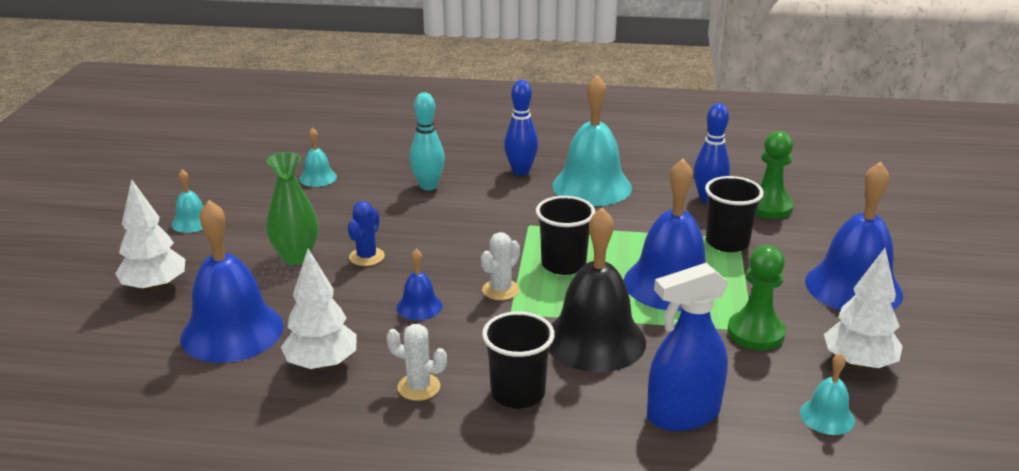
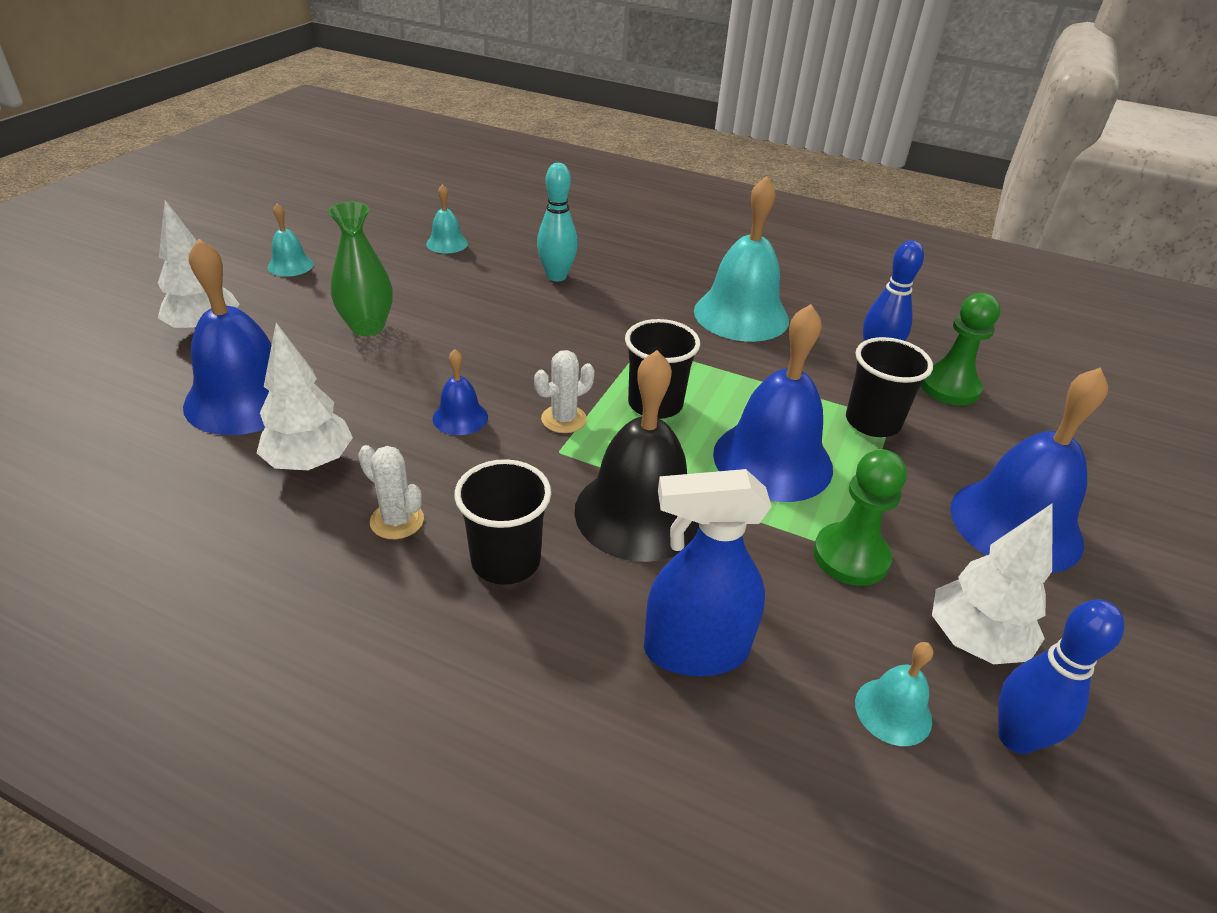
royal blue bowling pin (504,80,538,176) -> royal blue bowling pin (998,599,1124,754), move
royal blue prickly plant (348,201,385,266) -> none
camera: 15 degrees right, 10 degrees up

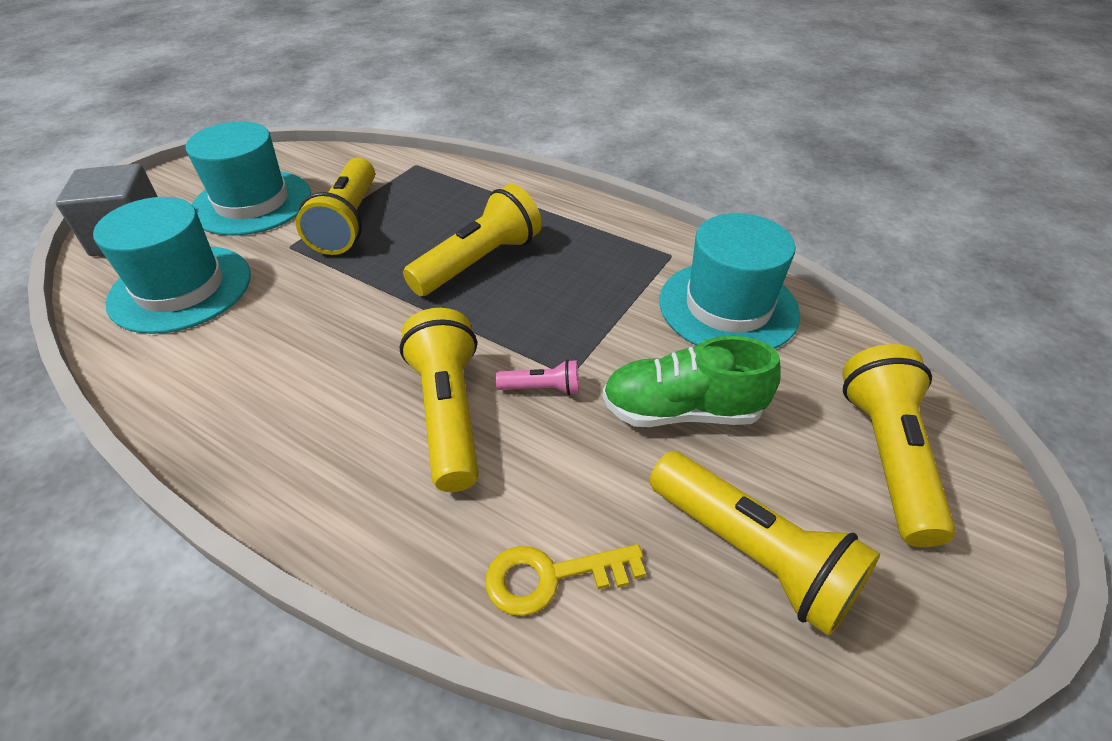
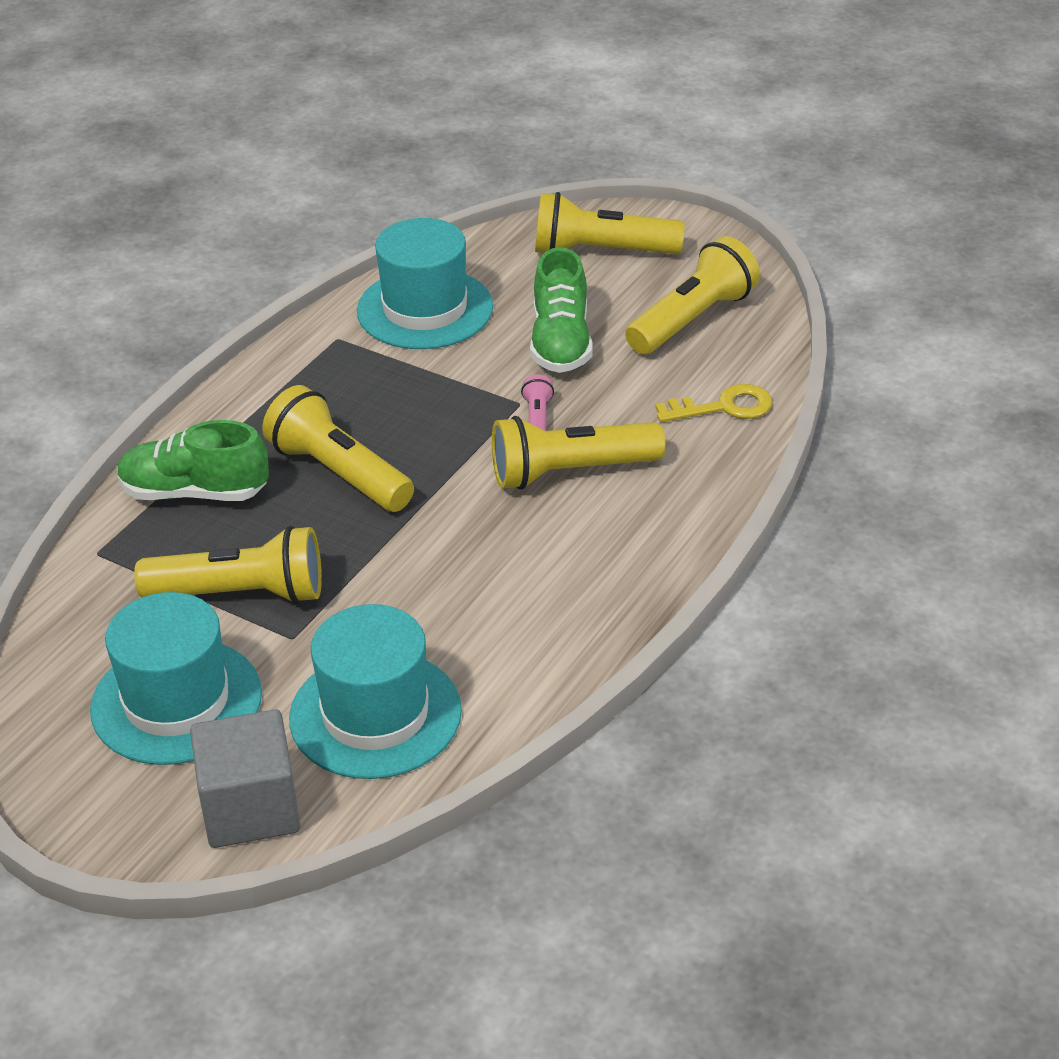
golden door key (485,544,646,616) -> golden door key (655,384,772,422), 90 degrees counterclockwise
none -> leaf-green sneaker (117,420,269,501)
camera: 90 degrees left, 5 degrees down

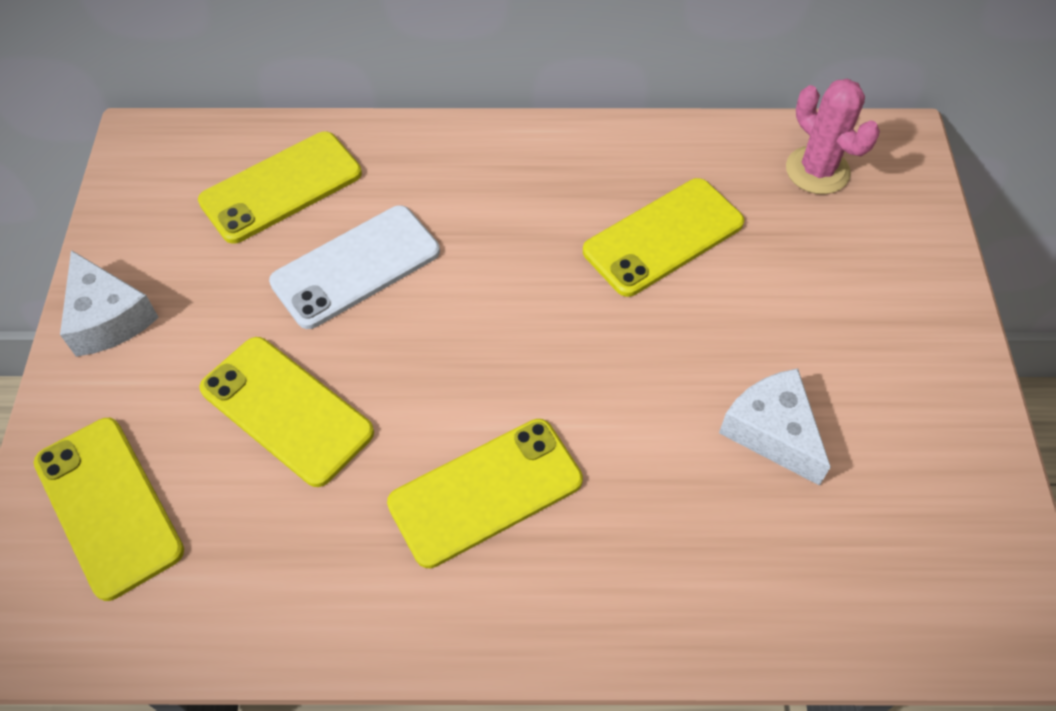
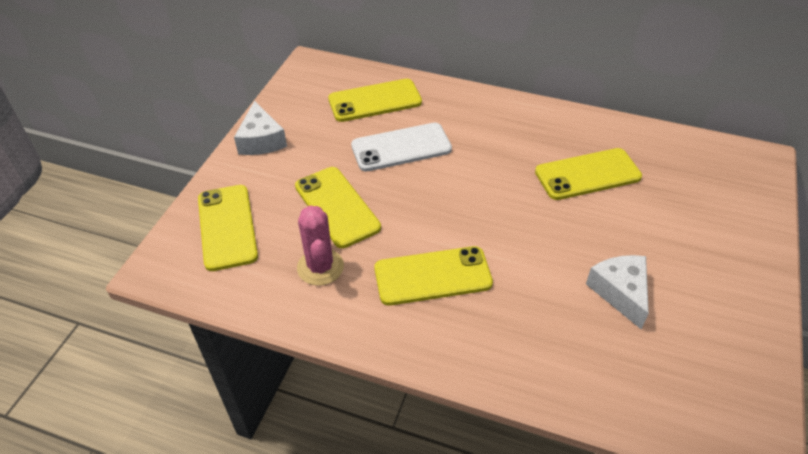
rosy prickly plant (786,79,880,194) -> rosy prickly plant (297,206,344,286), move
camera: 20 degrees right, 10 degrees down

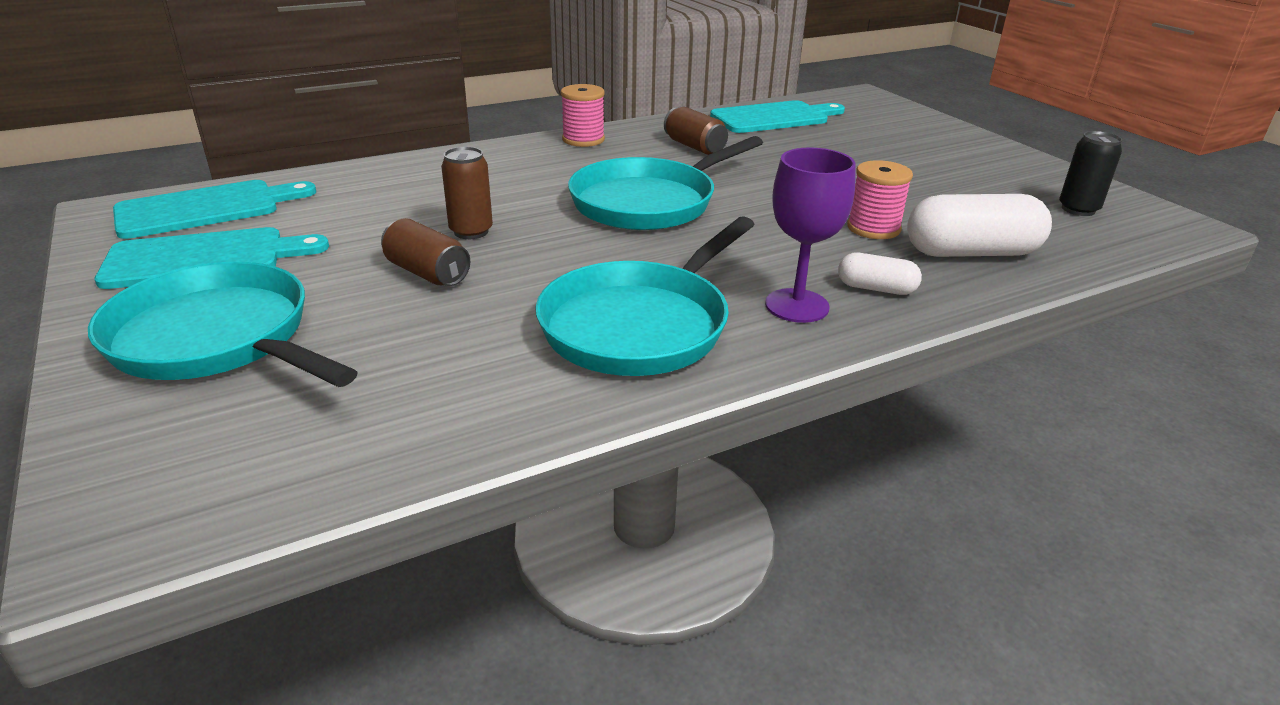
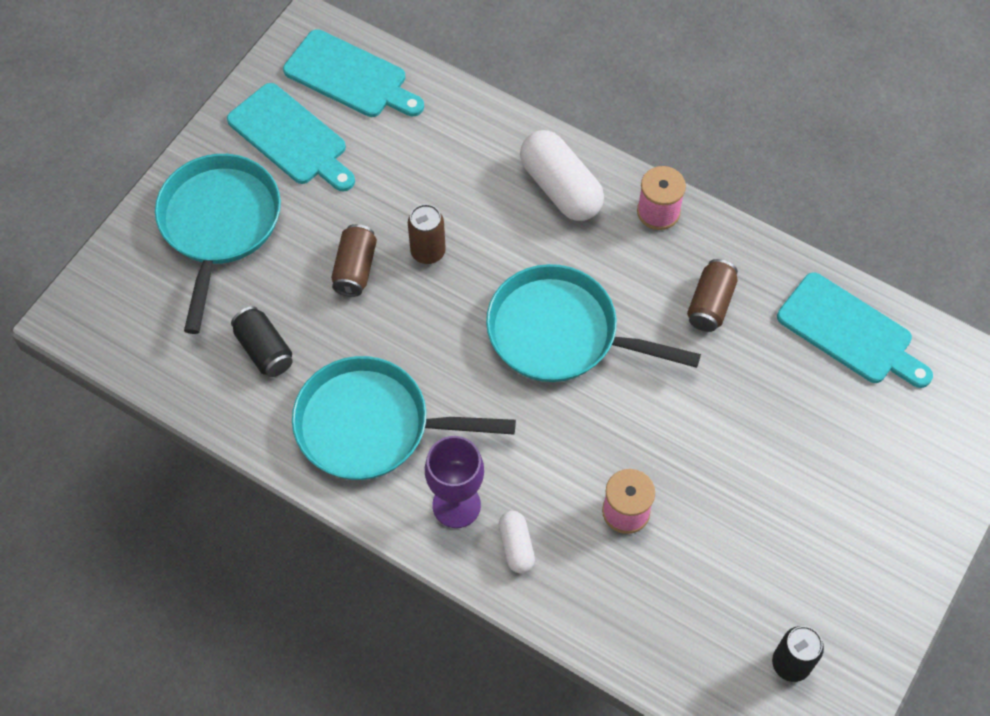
pure white pill (907,194,1052,257) -> pure white pill (520,130,604,221), move
none -> jet-black tin (231,306,293,377)
camera: 60 degrees right, 30 degrees up

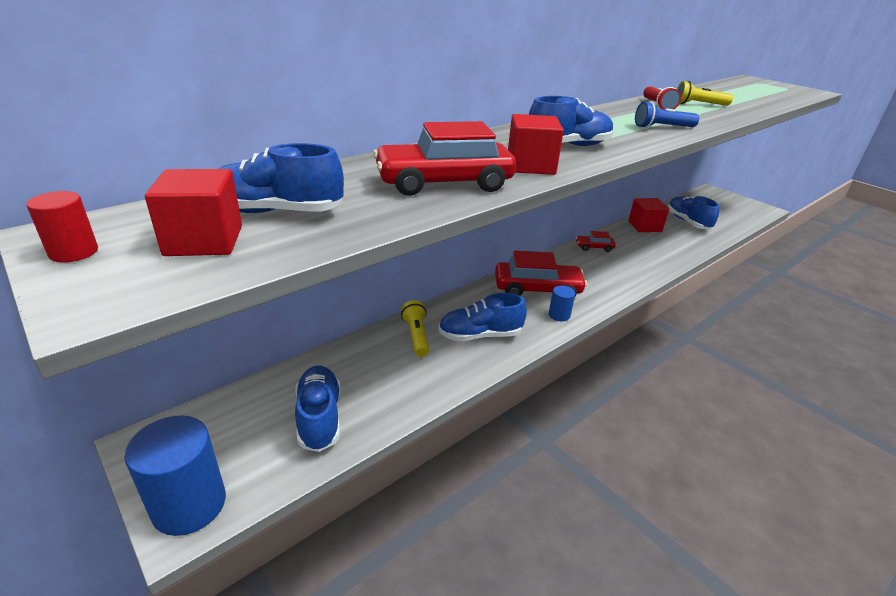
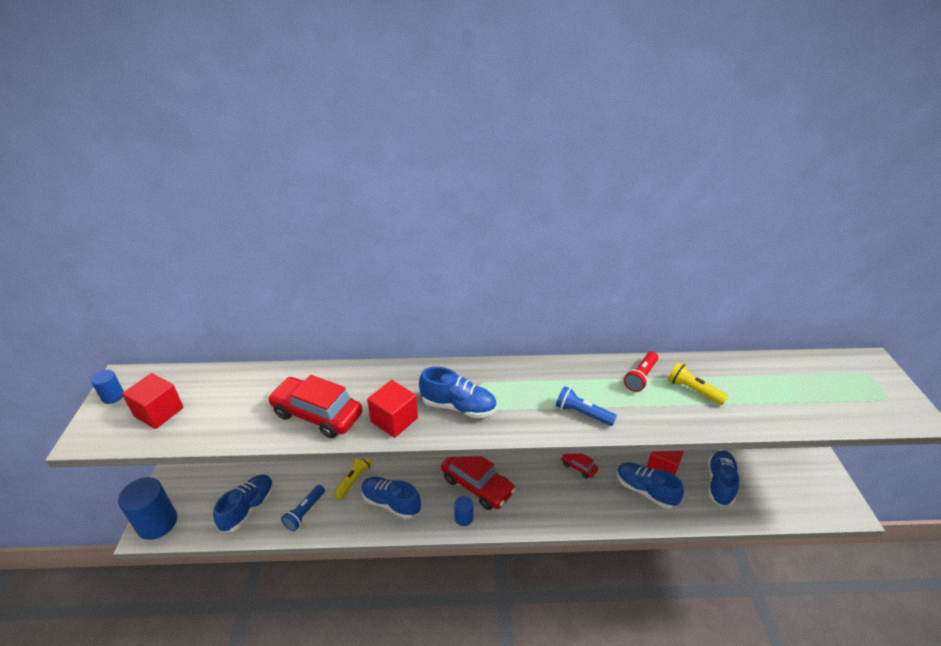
royal blue sneaker (218,143,344,213) -> royal blue sneaker (617,462,684,509), move
red cylinder shape (26,191,98,263) -> royal blue cylinder shape (91,370,124,404)
none -> royal blue torch (281,485,325,531)
camera: 40 degrees right, 5 degrees up

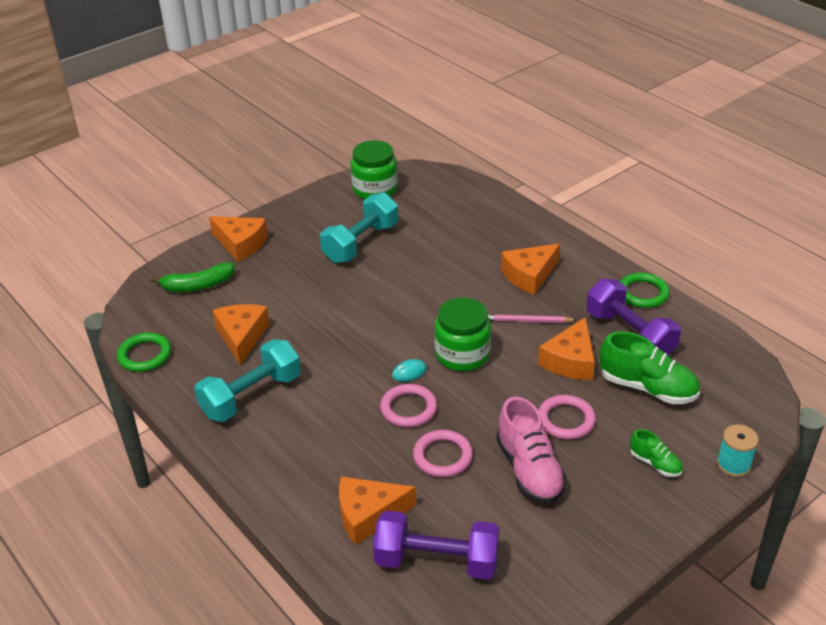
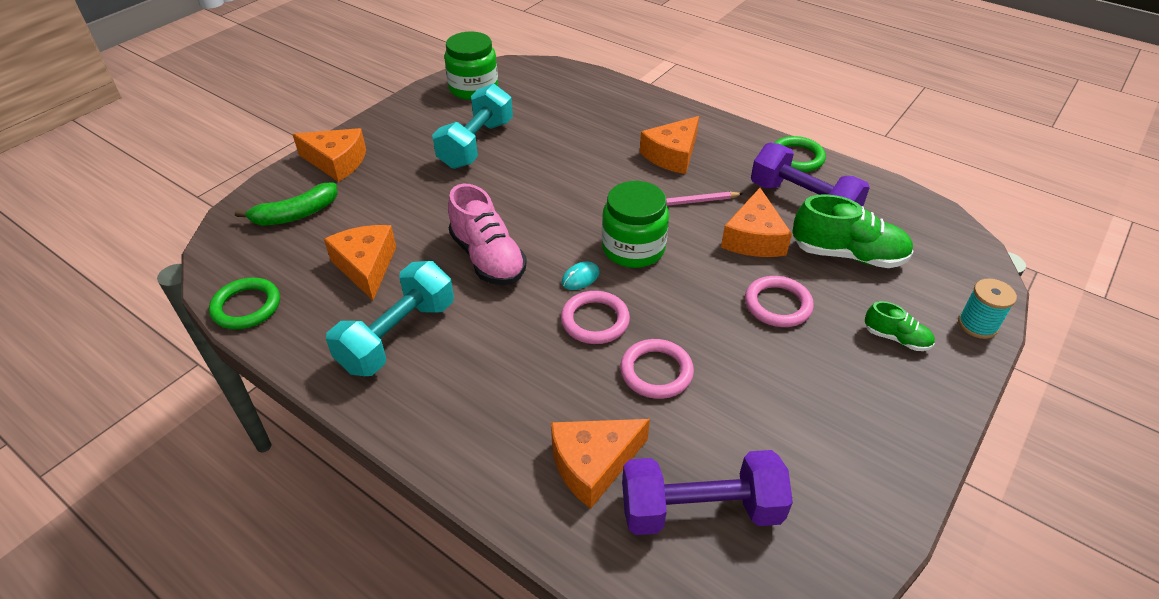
rosy sneaker (496,397,567,504) -> rosy sneaker (448,184,527,285), move
camera: 15 degrees left, 5 degrees up

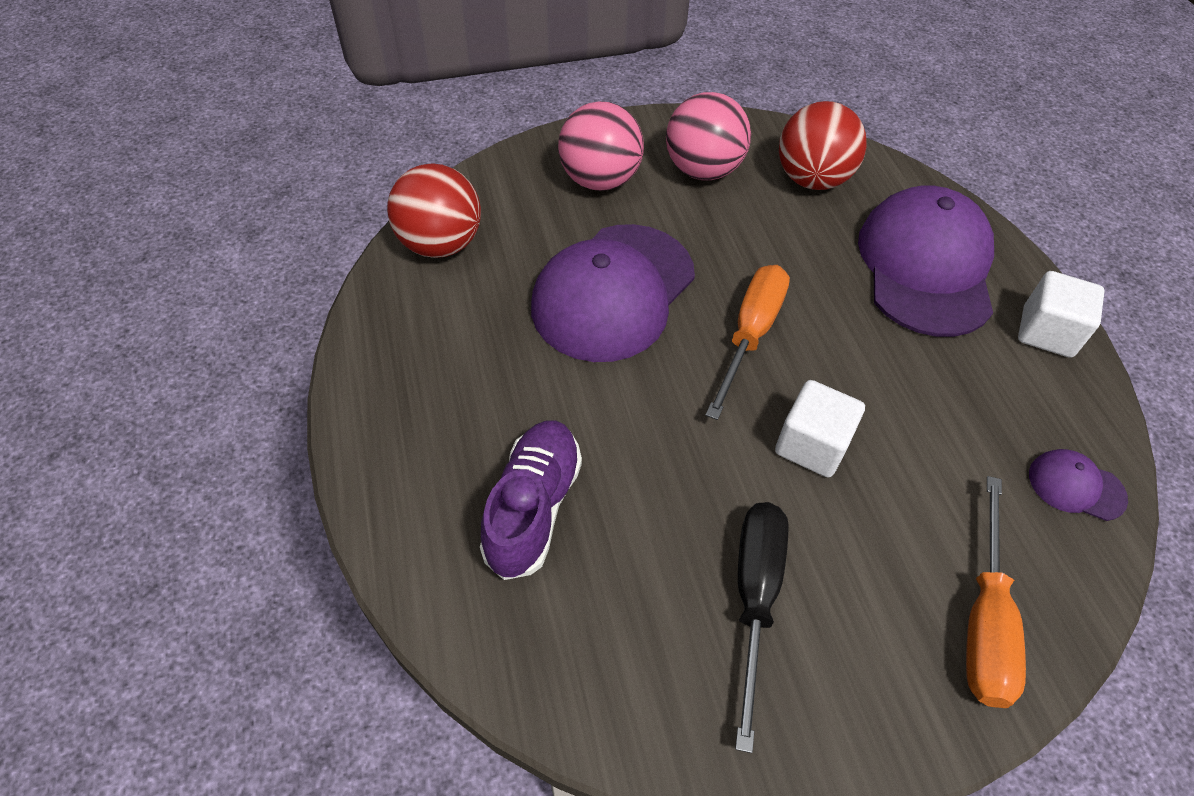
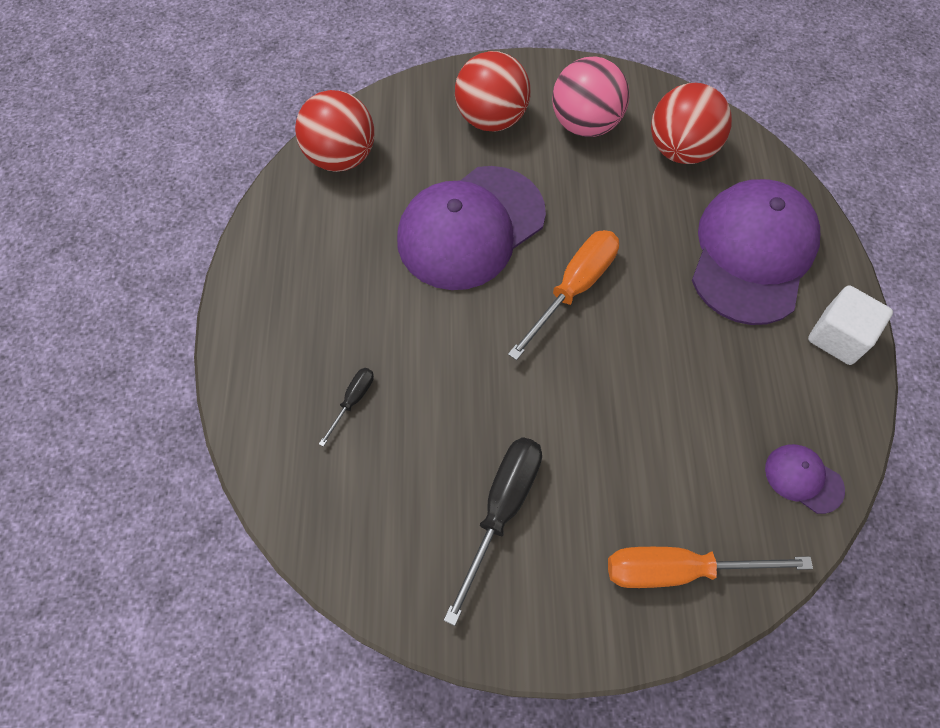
rosy play ball (558,101,644,191) -> red play ball (455,51,531,132)
pure white block (775,380,865,477) -> none
violet sneaker (480,420,582,580) -> jet-black flat screwdriver (319,368,374,447)
orange-coloured flat screwdriver (966,476,1026,708) -> orange-coloured flat screwdriver (608,547,813,588), 60 degrees clockwise
camera: 15 degrees right, 10 degrees up

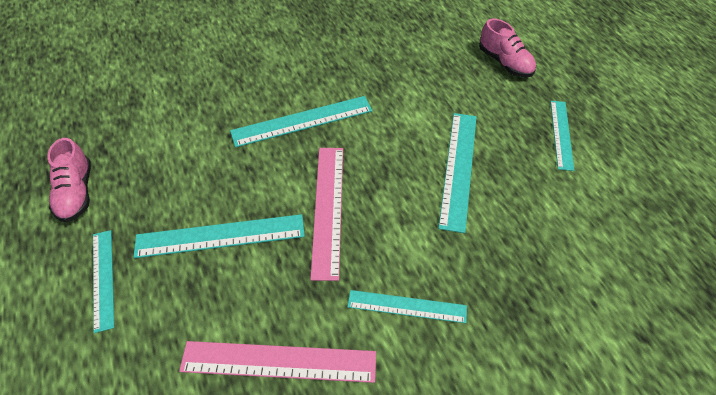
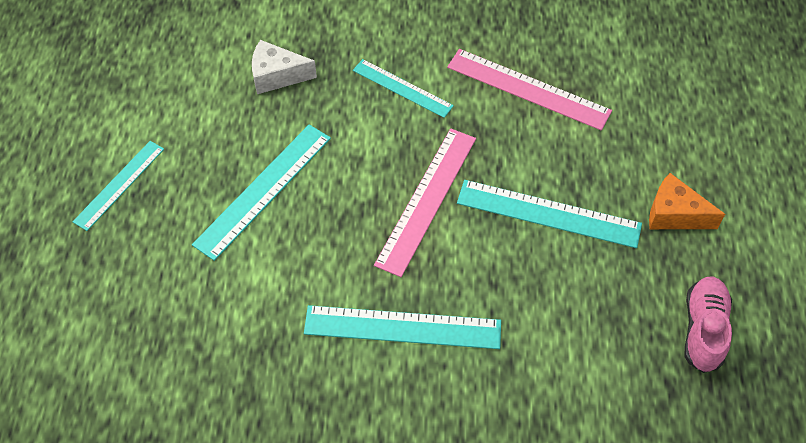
rosy sneaker (479,19,536,77) -> none
teal straightedge (93,230,114,333) -> orange-coloured cheese wedge (649,173,725,229)
none -> pure white cheese wedge (252,40,317,94)
camera: 155 degrees left, 5 degrees up

